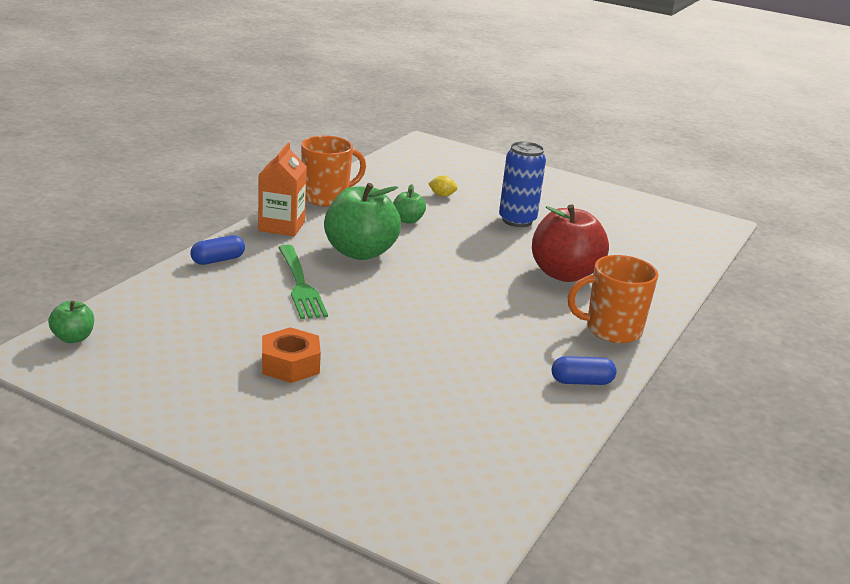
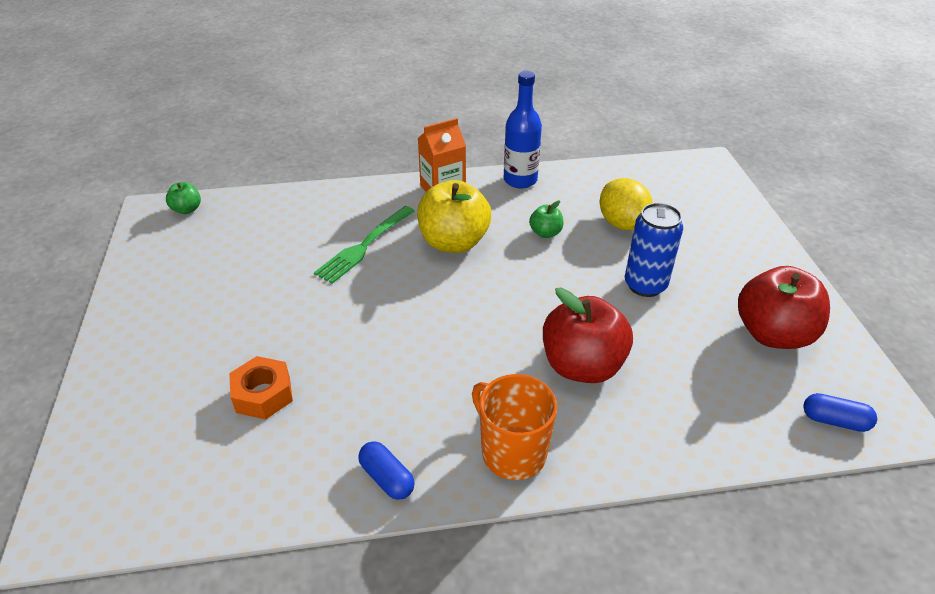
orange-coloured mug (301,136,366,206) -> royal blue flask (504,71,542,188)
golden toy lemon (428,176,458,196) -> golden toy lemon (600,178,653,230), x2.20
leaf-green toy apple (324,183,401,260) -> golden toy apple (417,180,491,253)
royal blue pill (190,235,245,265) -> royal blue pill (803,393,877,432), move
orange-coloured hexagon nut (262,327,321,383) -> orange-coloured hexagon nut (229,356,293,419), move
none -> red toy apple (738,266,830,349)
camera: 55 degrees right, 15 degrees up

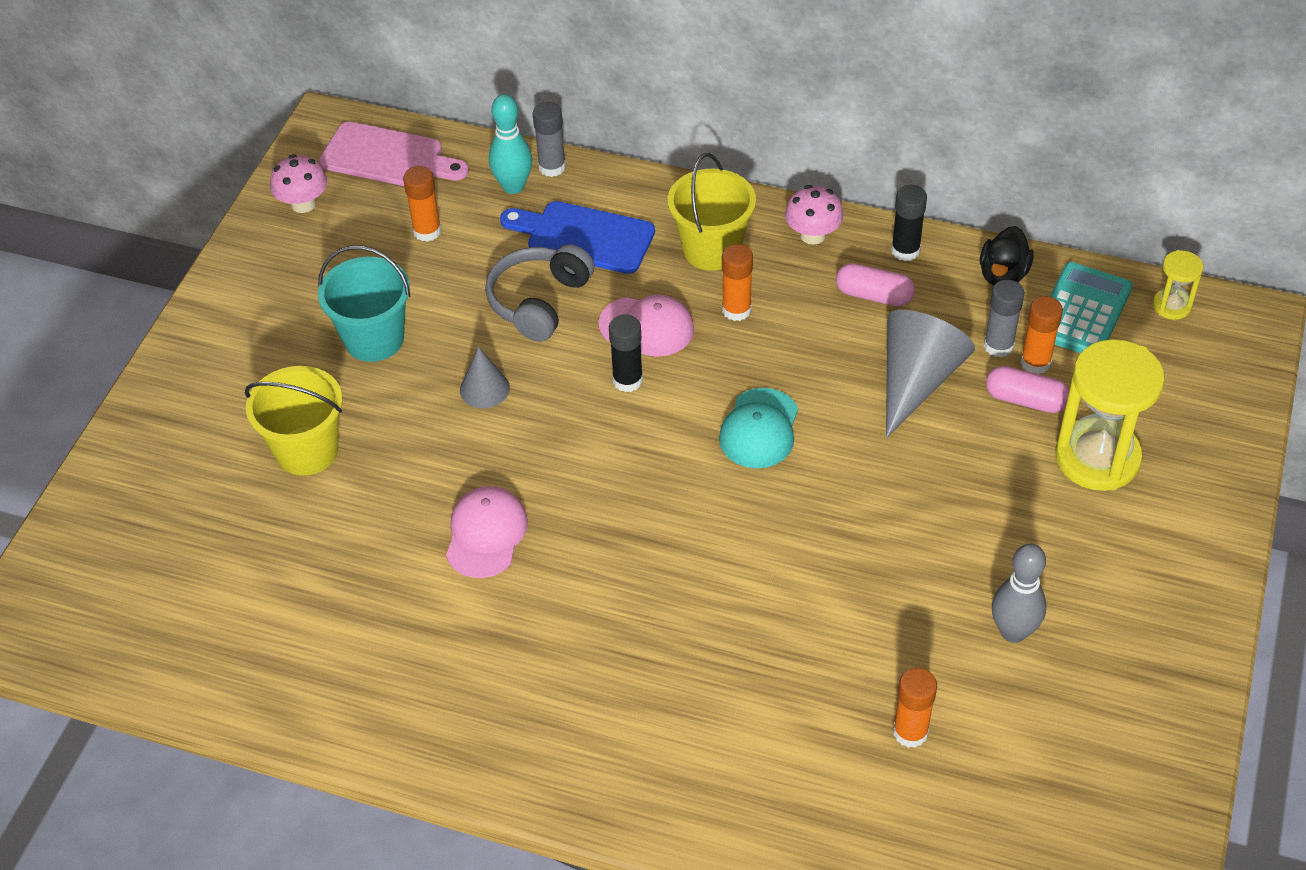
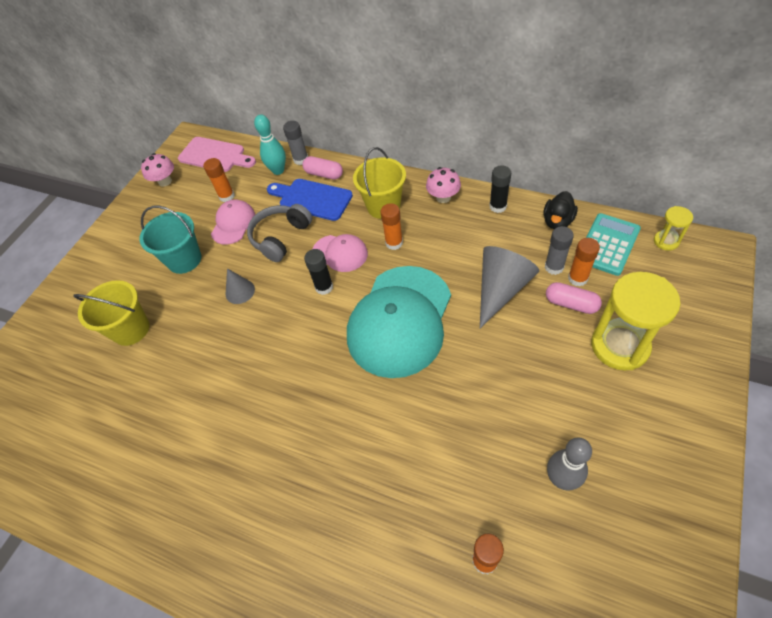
rosy pill (836,263,915,306) -> rosy pill (302,156,343,180), move
teal peaked cap (719,388,798,468) -> teal peaked cap (347,266,451,378), x2.05
rosy peaked cap (446,486,528,578) -> rosy peaked cap (211,200,255,245), move
camera: 10 degrees right, 5 degrees up

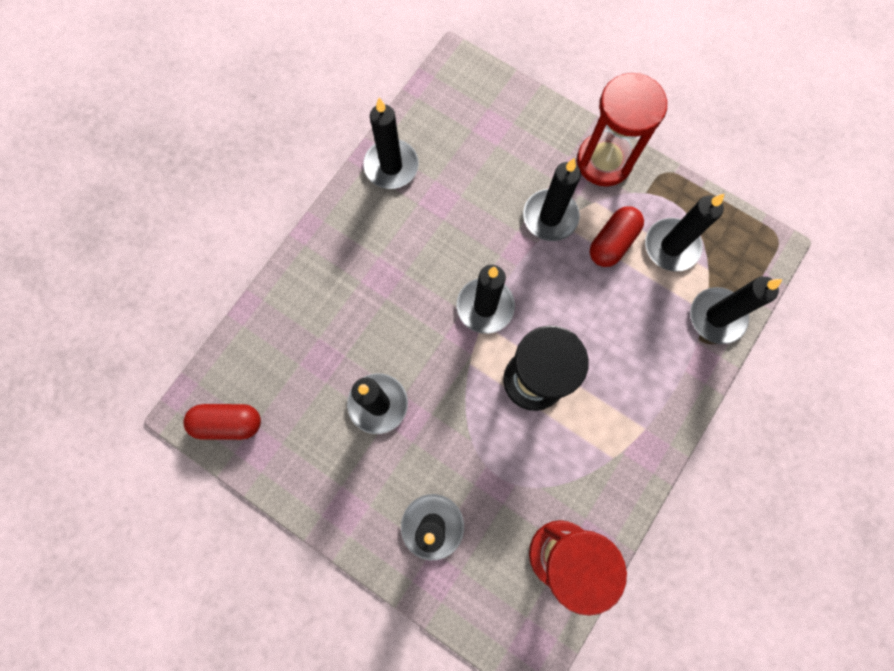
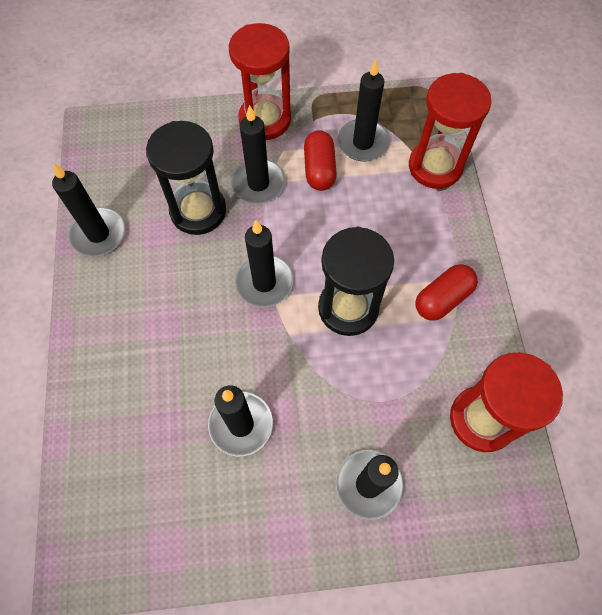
jet-black pillar candle (690,276,783,344) -> red sand timer (409,73,491,189)
red pill (183,404,261,440) -> red pill (416,264,478,321), move
none -> jet-black sand timer (146,121,226,235)
camera: 40 degrees left, 10 degrees down

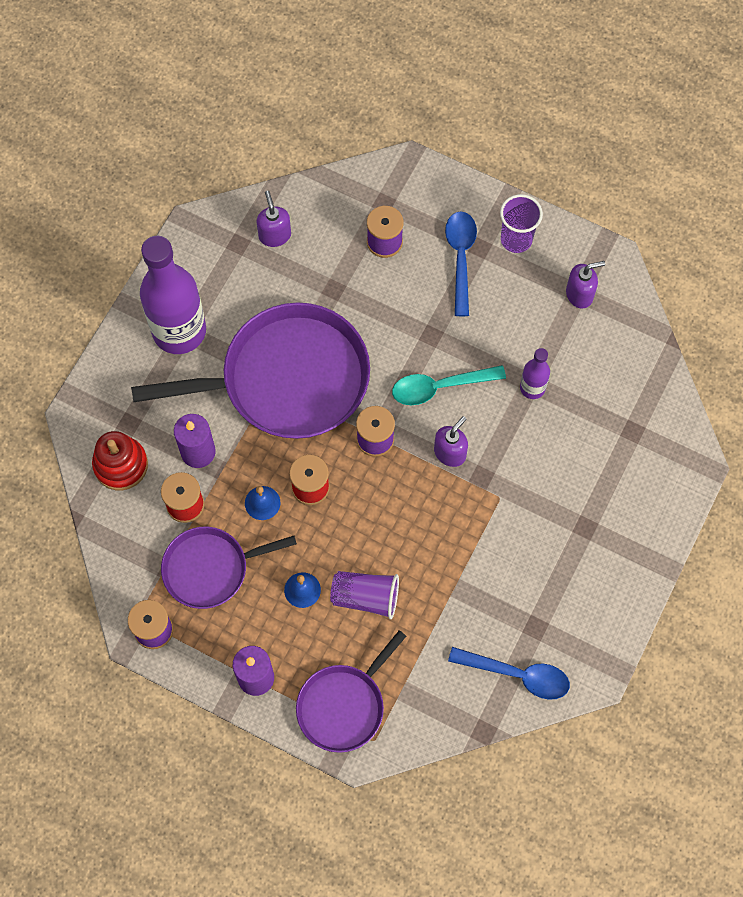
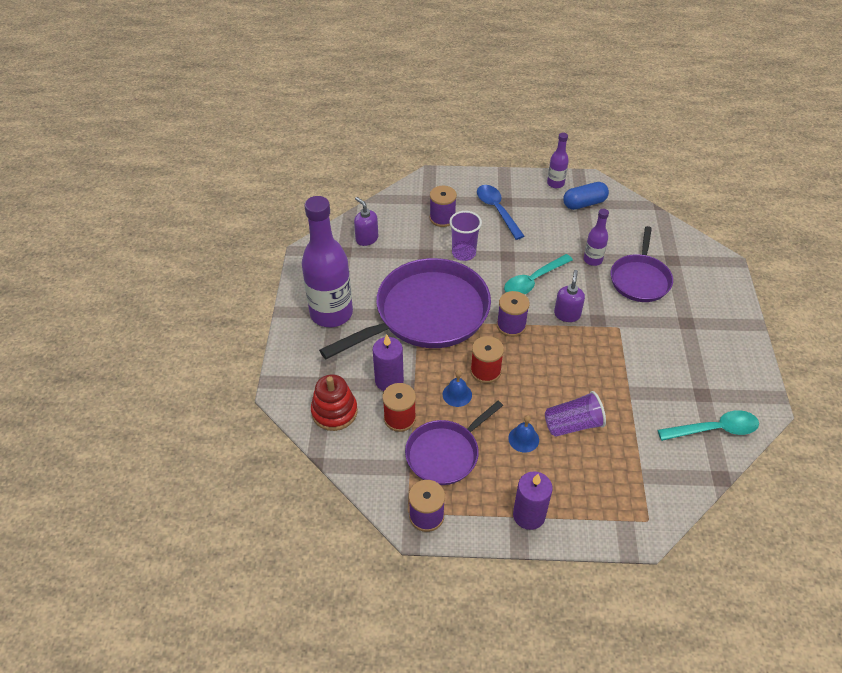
violet tumbler (500,194,543,253) -> violet tumbler (449,211,482,261), move
violet soap dispenser (566,261,605,309) -> royal blue pill (563,182,609,210)
violet frying pan (296,630,406,753) -> violet frying pan (611,226,673,302), move
royal blue teaspoon (448,647,570,700) -> teal teaspoon (658,410,759,441)
none -> violet flask (547,133,569,188)
camera: 25 degrees left, 20 degrees down

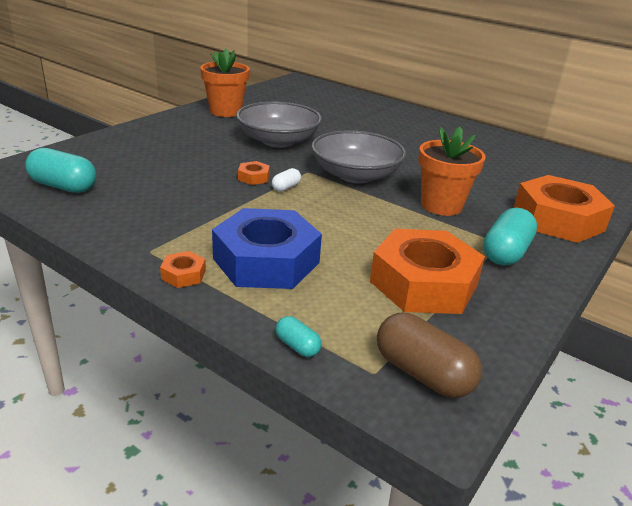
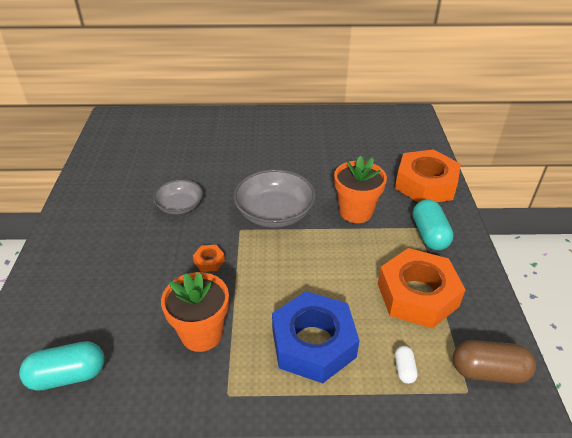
orange-coloured flower pot (200,48,250,117) -> orange-coloured flower pot (161,272,229,352), move
grey deep dish (236,102,322,148) -> grey deep dish (153,180,203,215), x0.61
pure white pill (272,168,301,192) -> pure white pill (395,346,418,384), move
orange-coloured hexagon nut (160,251,206,288) -> none
teal pill (276,316,321,357) -> none
camera: 35 degrees left, 10 degrees up

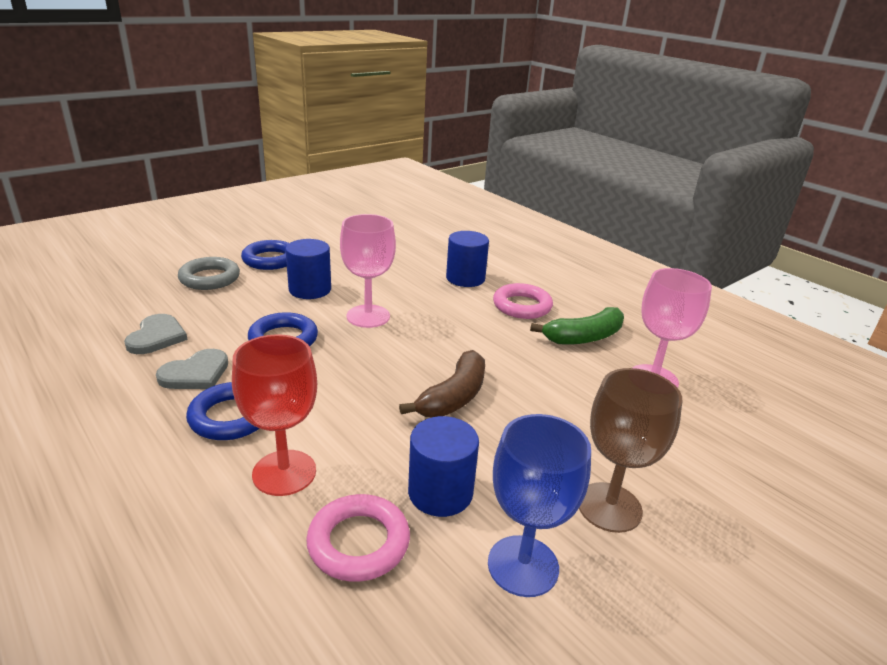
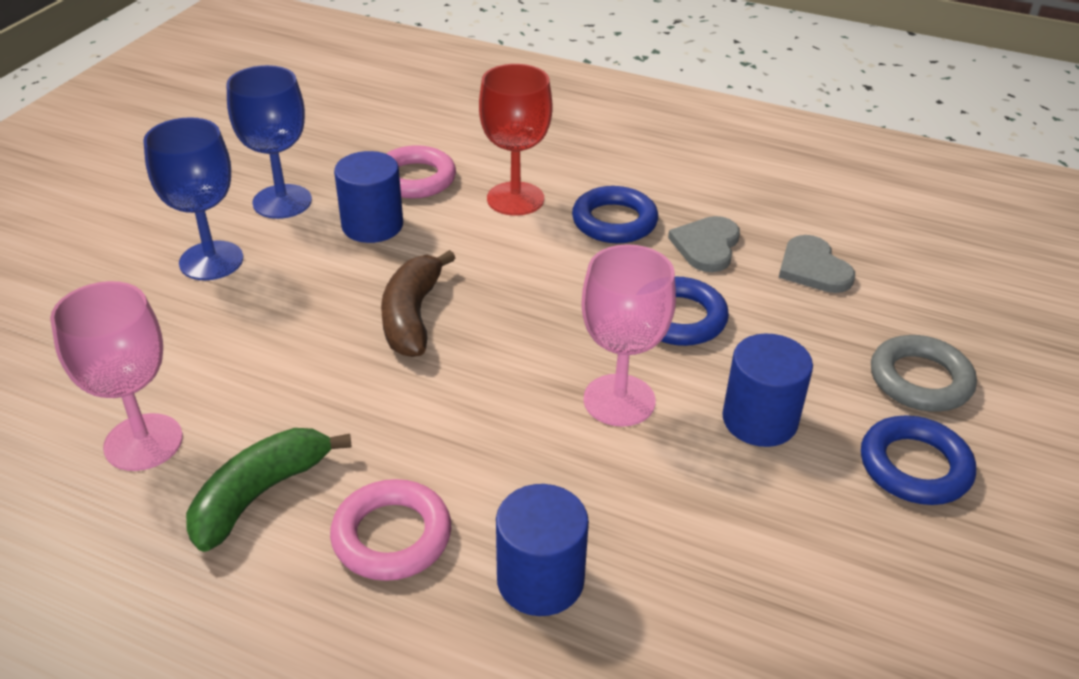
russet wine glass (579,368,682,533) -> royal blue wine glass (143,117,243,280)
camera: 155 degrees right, 10 degrees up

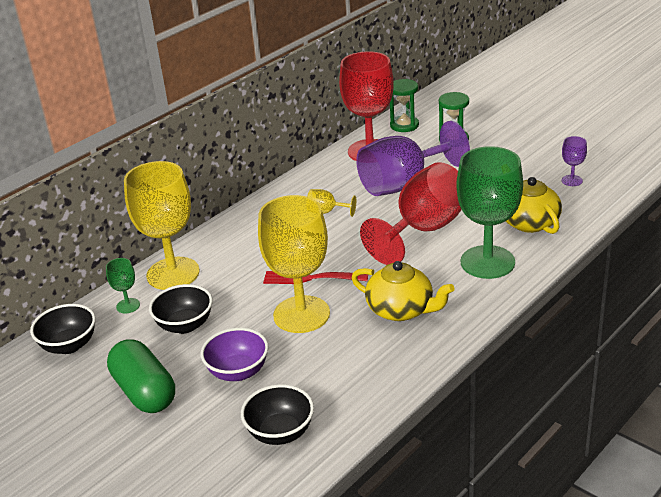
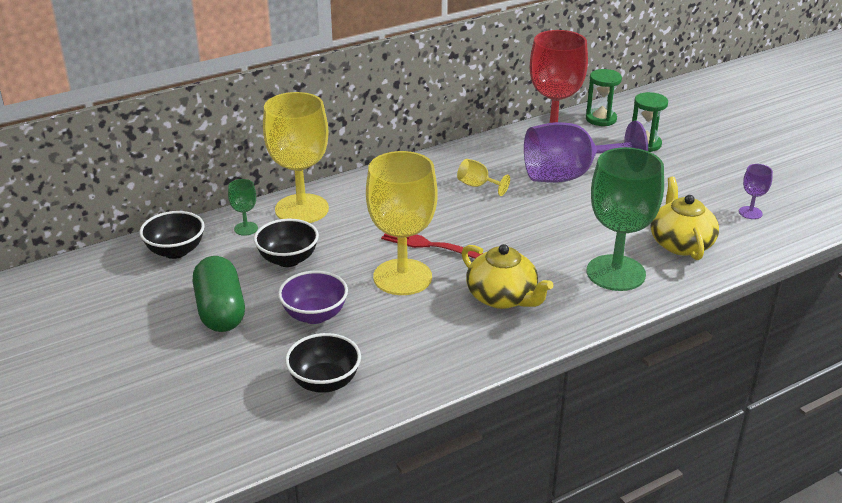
red wine glass (360,162,462,265) -> none
camera: 15 degrees right, 0 degrees up

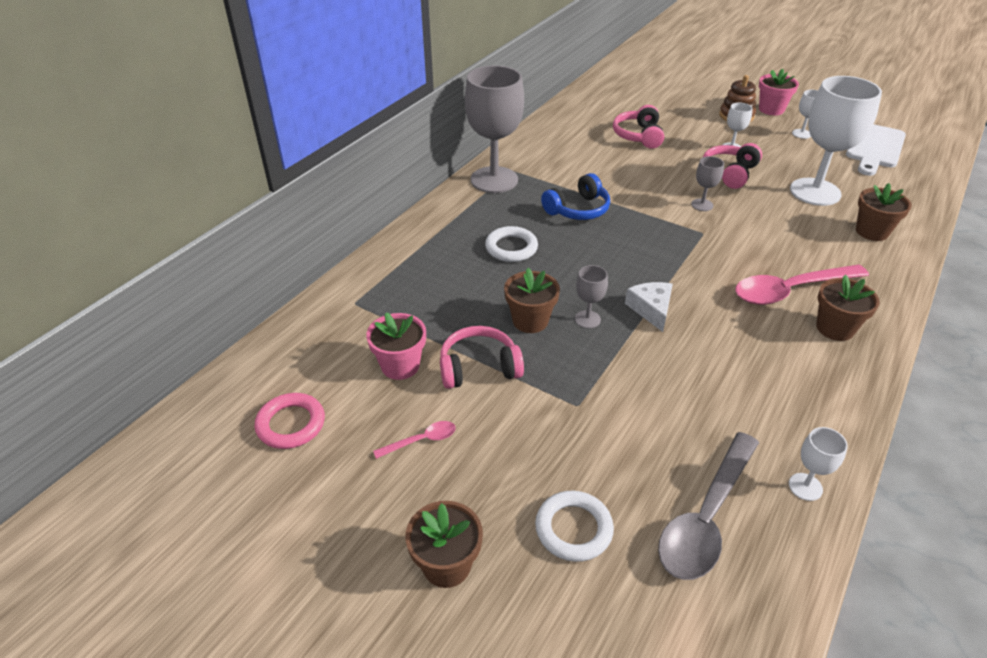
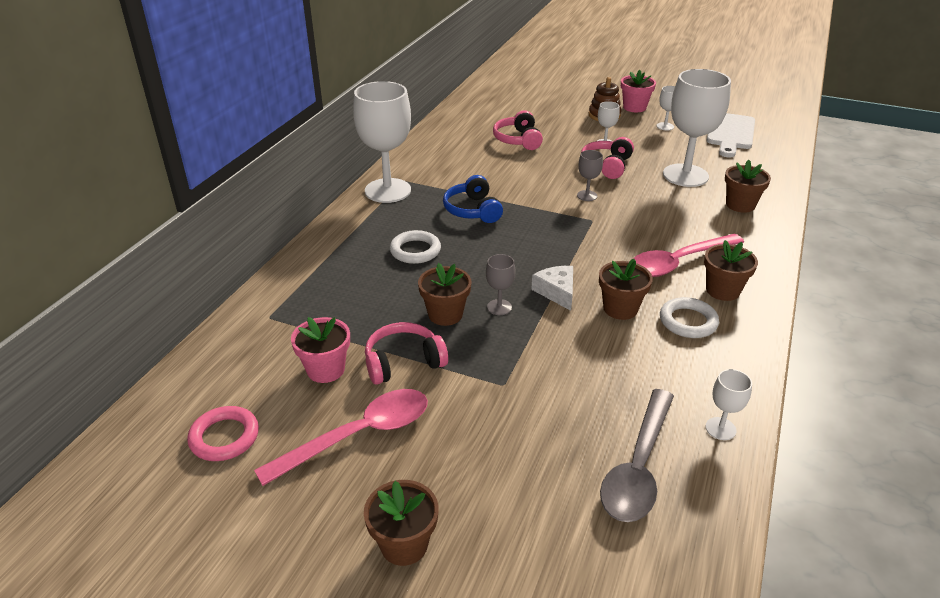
grey wine glass (465,65,524,193) -> pure white wine glass (353,81,411,203)
royal blue over-ear headphones (541,173,610,220) -> royal blue over-ear headphones (443,175,503,223), 120 degrees clockwise
rosy teaspoon (373,421,456,459) -> rosy teaspoon (254,389,428,486), x2.19
pure white torus (535,491,614,562) -> pure white torus (660,297,719,338), move
none -> russet flower pot (599,259,653,320)
camera: 10 degrees left, 5 degrees down

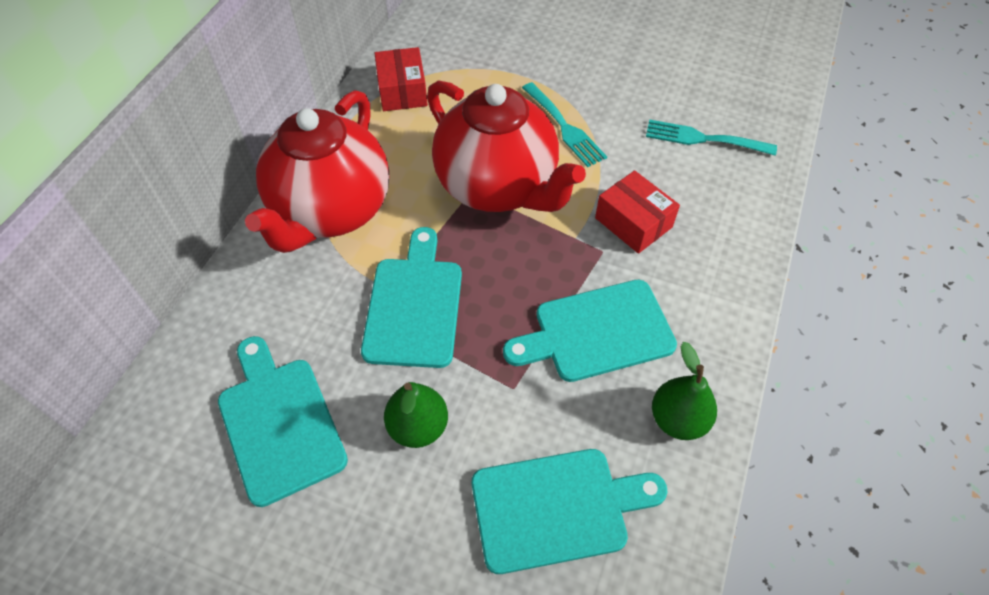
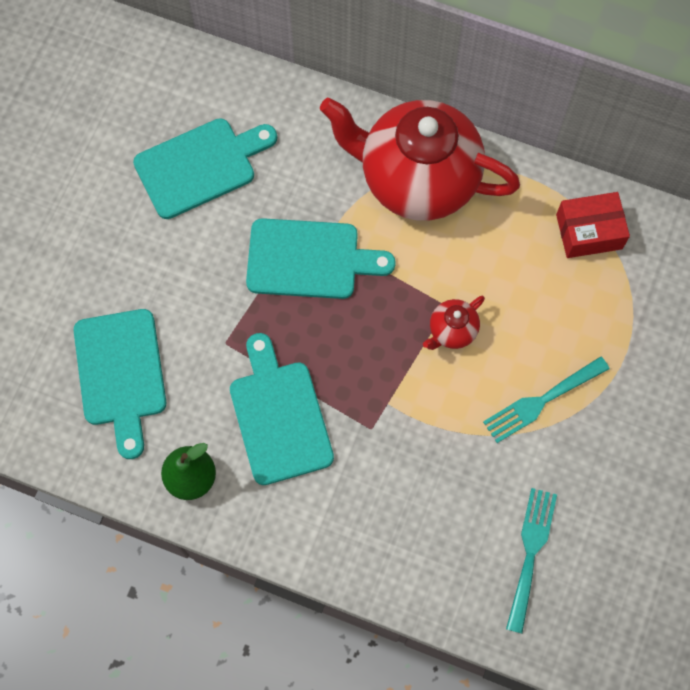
red teapot (427,80,586,212) -> red teapot (423,296,485,350), x0.40
red box (595,170,680,254) -> none
leaf-green pear (384,382,448,448) -> none
camera: 90 degrees right, 15 degrees up

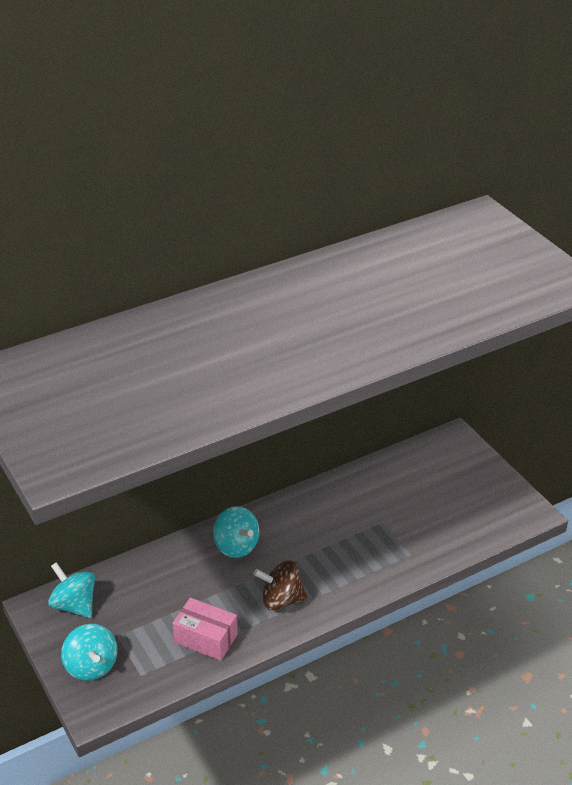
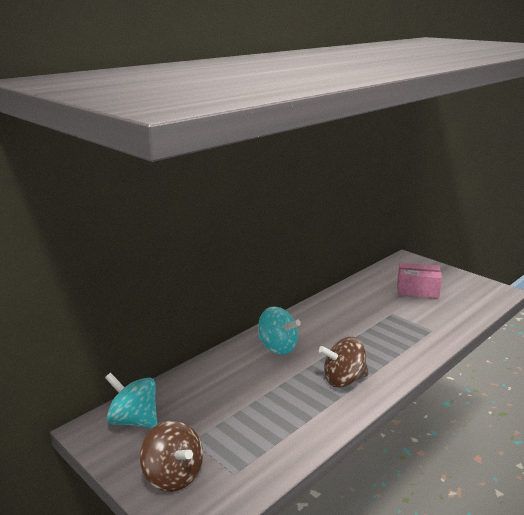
rosy box (172,598,238,661) -> rosy box (397,263,442,298), move
teal whirligig (61,624,118,681) -> russet whirligig (140,420,203,492)
camera: 15 degrees left, 15 degrees down

